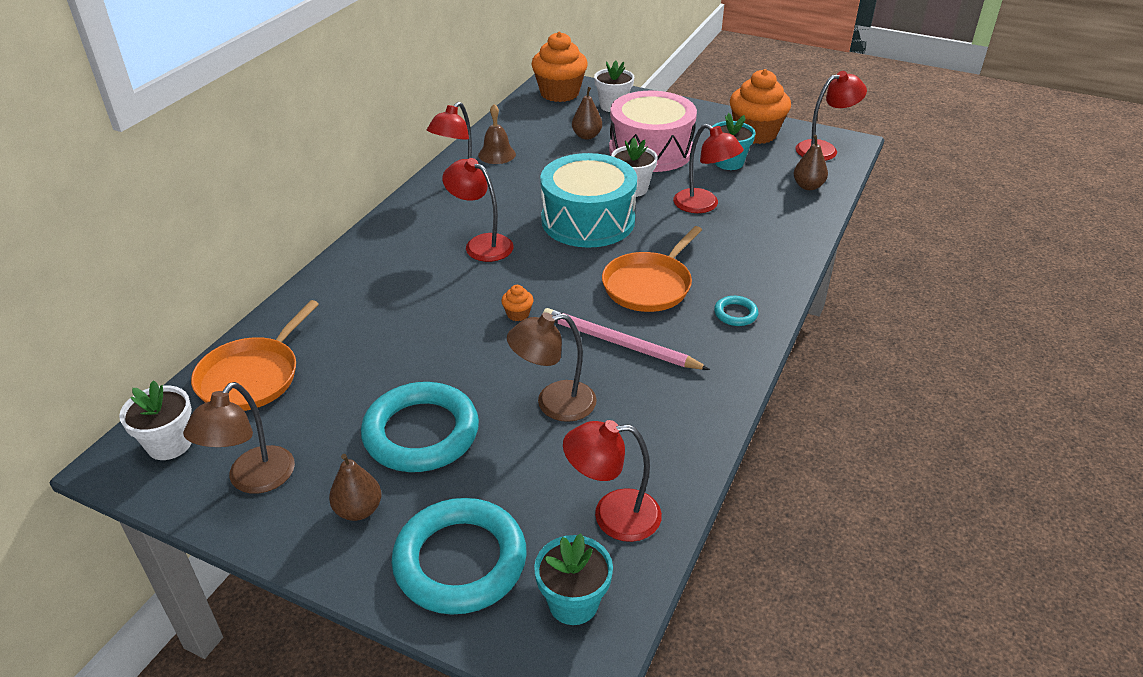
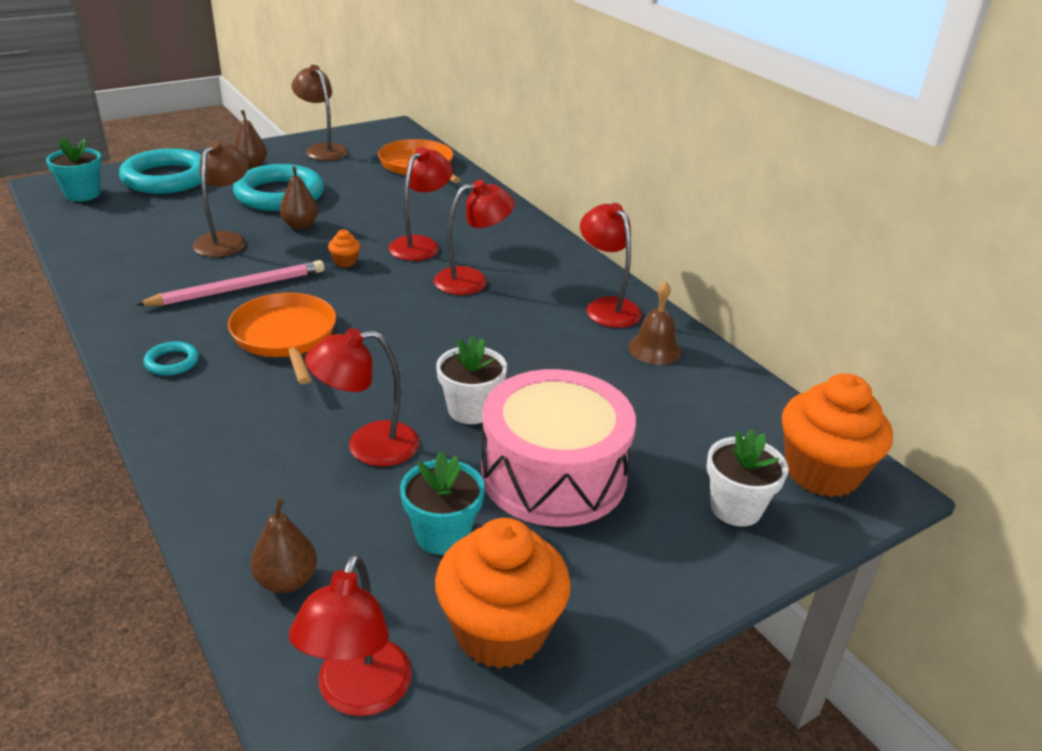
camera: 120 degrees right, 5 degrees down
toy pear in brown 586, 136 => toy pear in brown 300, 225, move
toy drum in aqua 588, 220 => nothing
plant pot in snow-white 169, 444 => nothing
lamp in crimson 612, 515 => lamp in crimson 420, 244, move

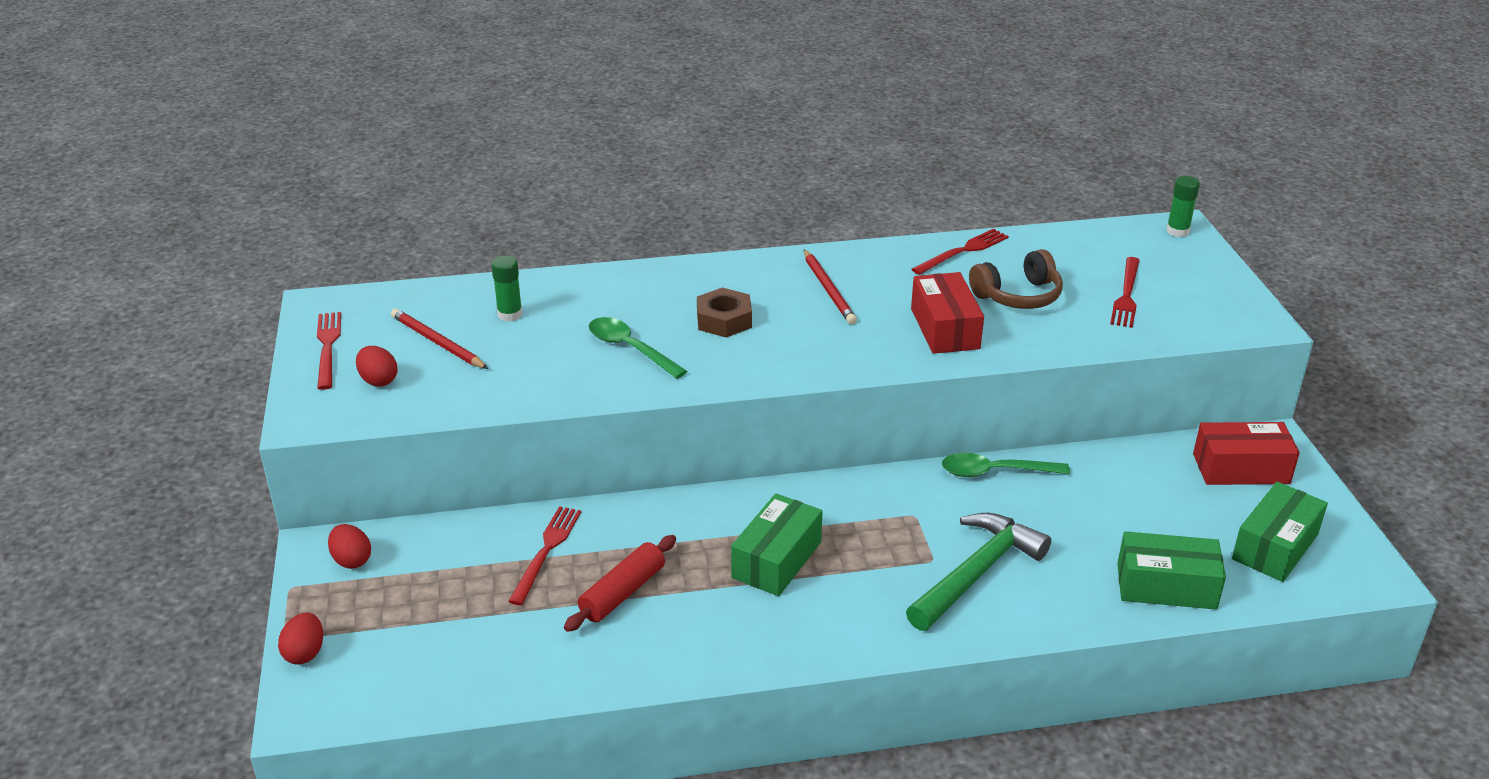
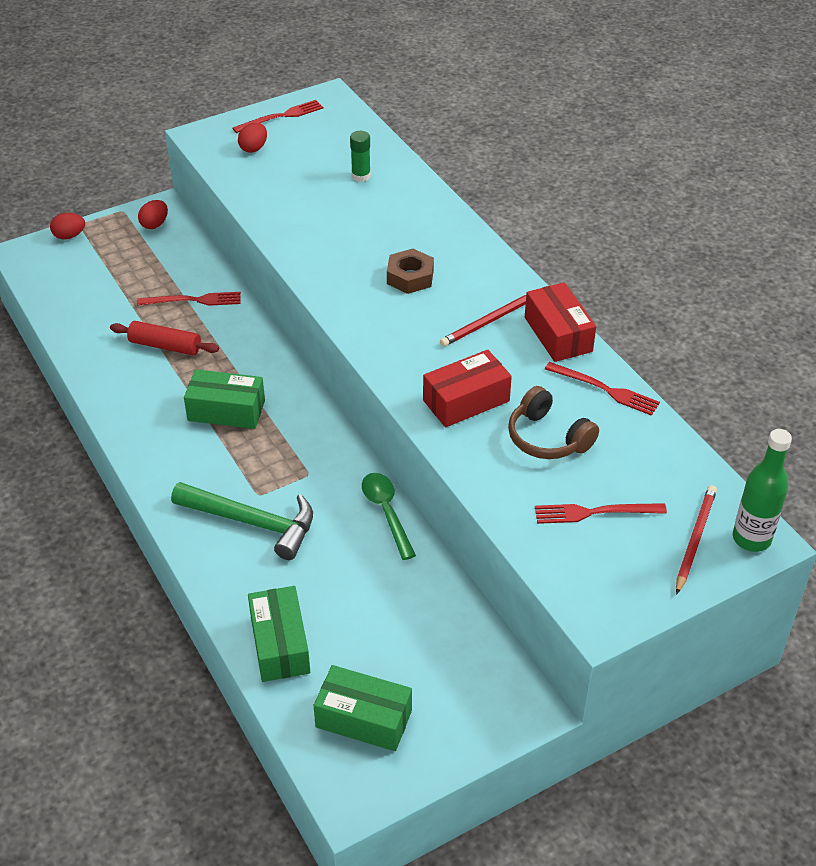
camera: 70 degrees right, 10 degrees up
stick of glue in emerald 1177, 231 => drink bottle in emerald 751, 539
pencil in crimson 437, 342 => pencil in crimson 694, 539, move
tablespoon in emerald 630, 349 => nothing
package in crimson 1241, 468 => package in crimson 558, 334, move

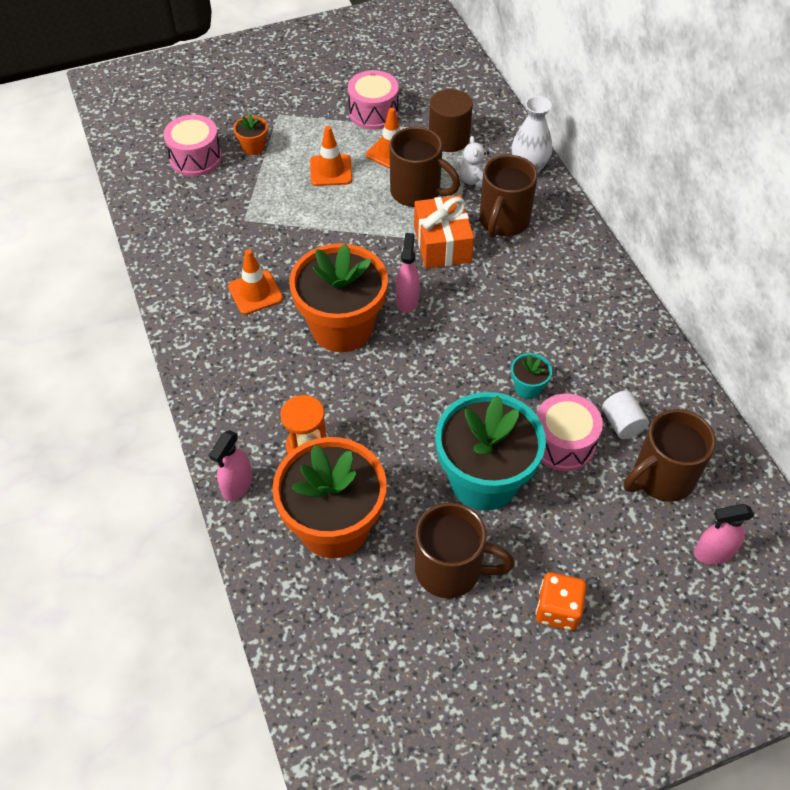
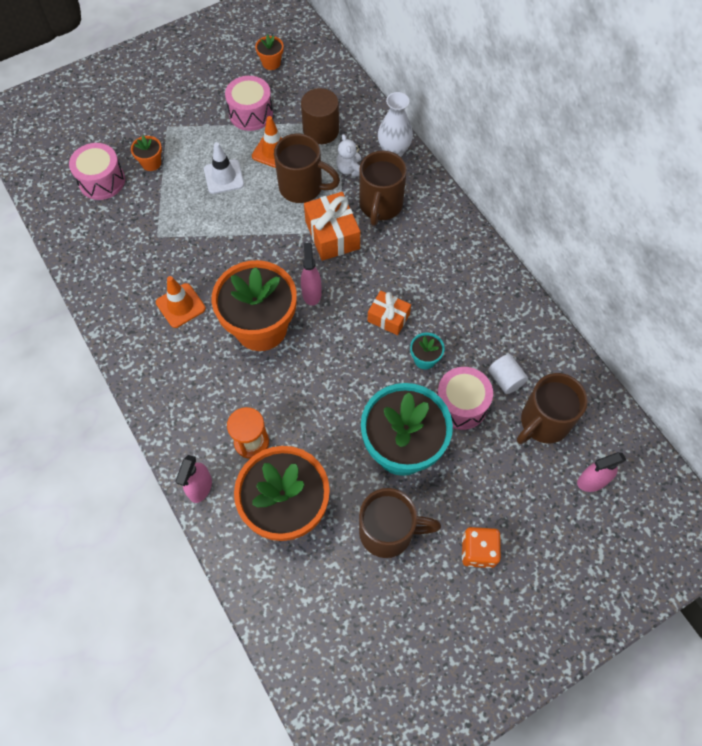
camera: 10 degrees left, 10 degrees up
safety cone in bright orange 331, 170 => safety cone in snow-white 224, 177
nothing => plant pot in bright orange 271, 63
nothing => present in bright orange 388, 318

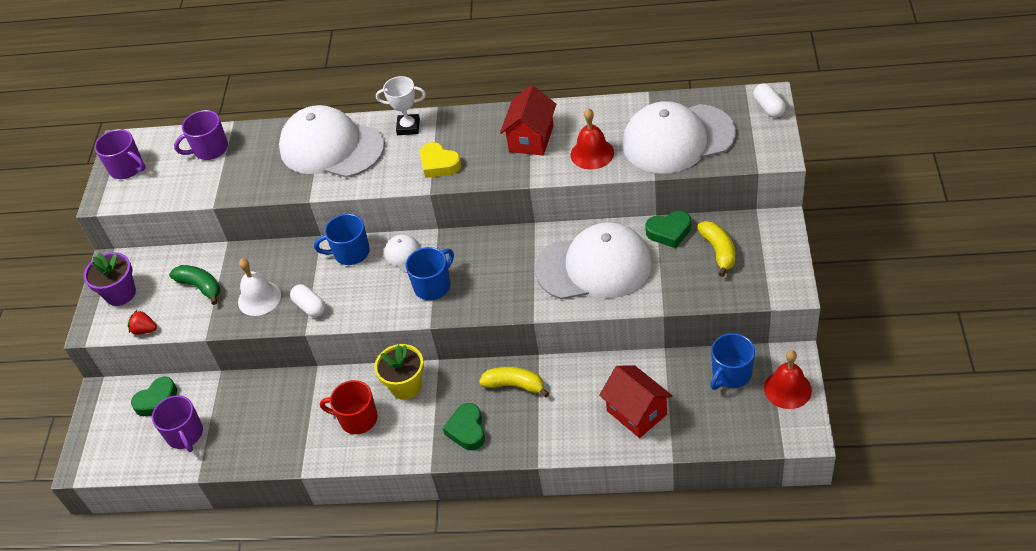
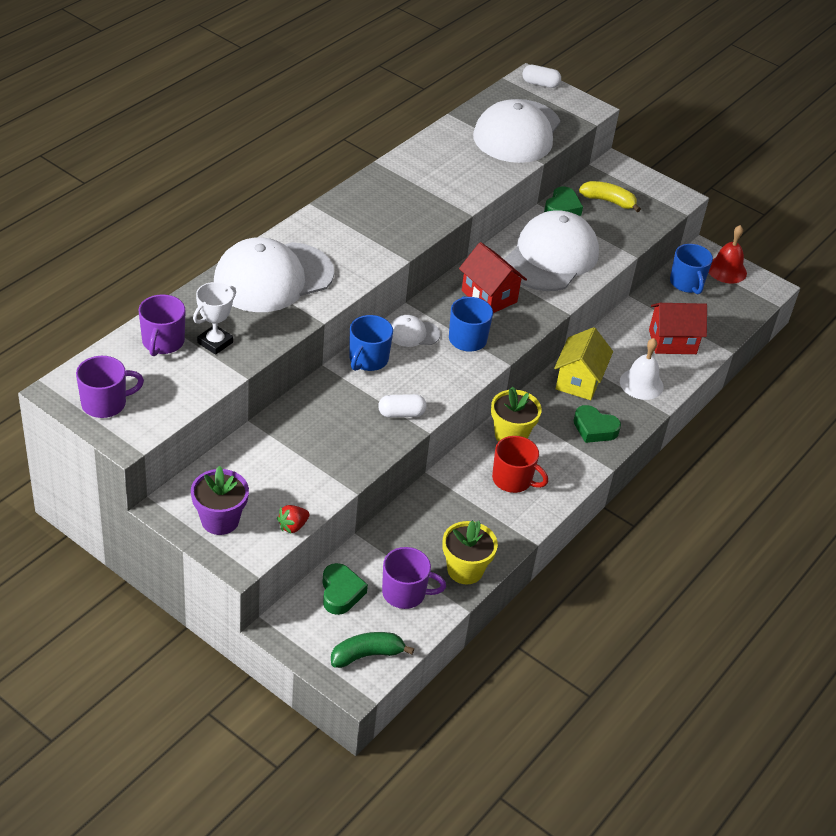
camera: 65 degrees left, 5 degrees down
trophy in snow-white 408, 127 => trophy in snow-white 215, 342, move
house in crimson 531, 139 => house in crimson 489, 296, move
hand bell in crimson 592, 153 => nothing
love heart in yellow 439, 164 => nothing
hand bell in snow-white 259, 298 => hand bell in snow-white 641, 384, move
banana fruit in emerald 200, 286 => banana fruit in emerald 367, 655, move
banana fruit in yellow 514, 385 => house in yellow 579, 381
coffee mug in crimson 357, 419 => coffee mug in crimson 513, 480, 105 degrees counterclockwise
nothing => plant pot in yellow 465, 570

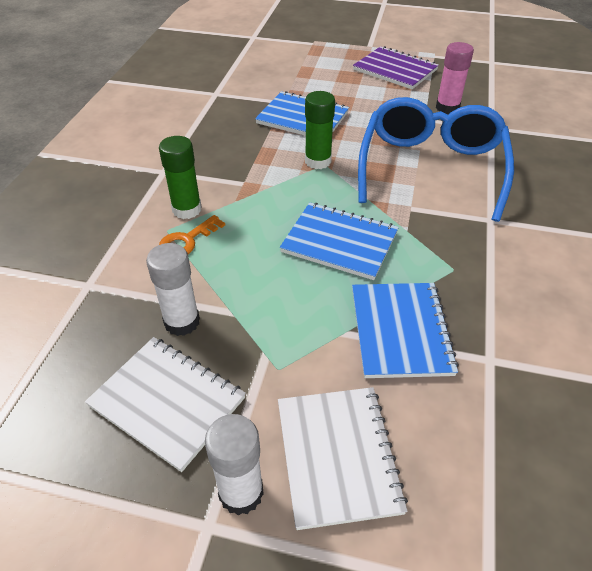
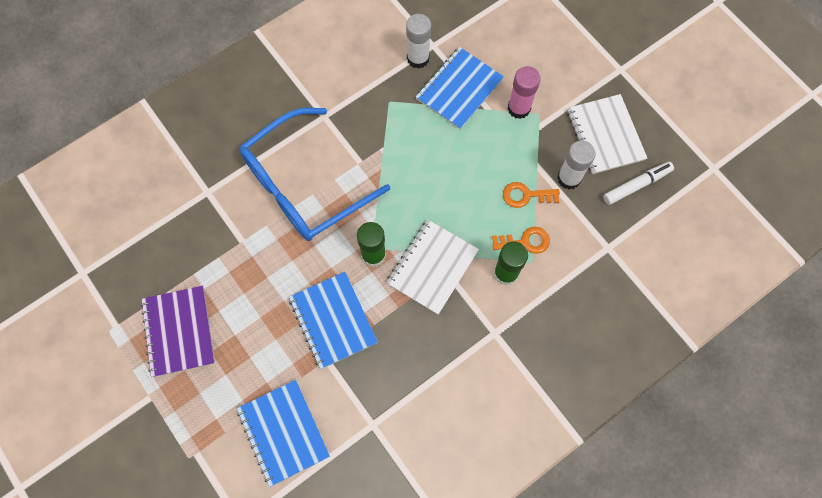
camera: 140 degrees left, 25 degrees up
stick of glue in pink 447, 108 => stick of glue in pink 519, 108, move
notepad in cobalt 339, 242 => notepad in cobalt 283, 432, move
notepad in snow-white 337, 456 => notepad in snow-white 432, 267, move
stick of glue in snow-white 241, 492 => stick of glue in snow-white 418, 58, move
nothing => marker pen in snow-white 636, 185
nothing => door key in bright orange 526, 195

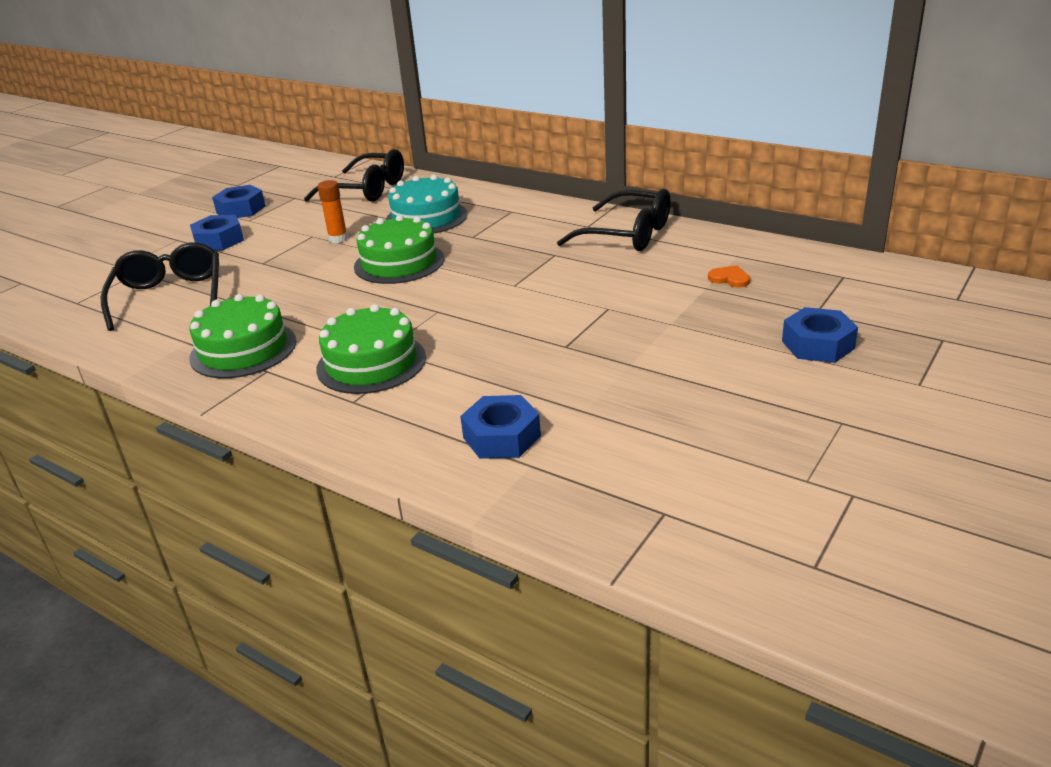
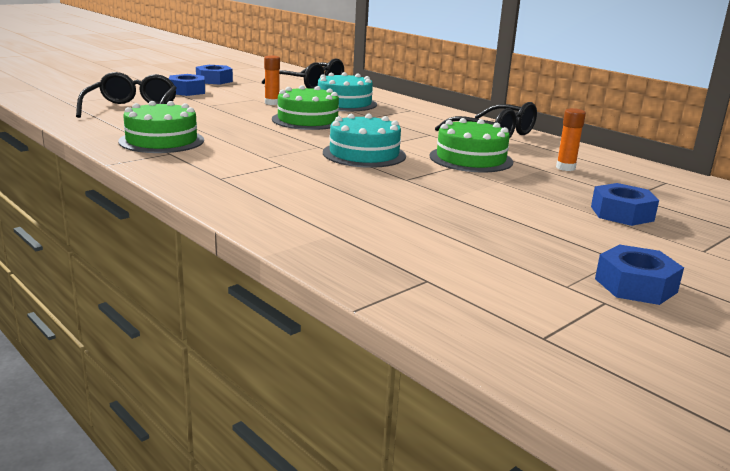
camera: 10 degrees right, 10 degrees down
love heart in bright orange 729, 278 => stick of glue in bright orange 565, 168
cake in emerald 371, 363 => cake in emerald 471, 159, move
hexagon nut in cobalt 501, 437 => hexagon nut in cobalt 635, 285, move
nothing => cake in aqua 364, 154

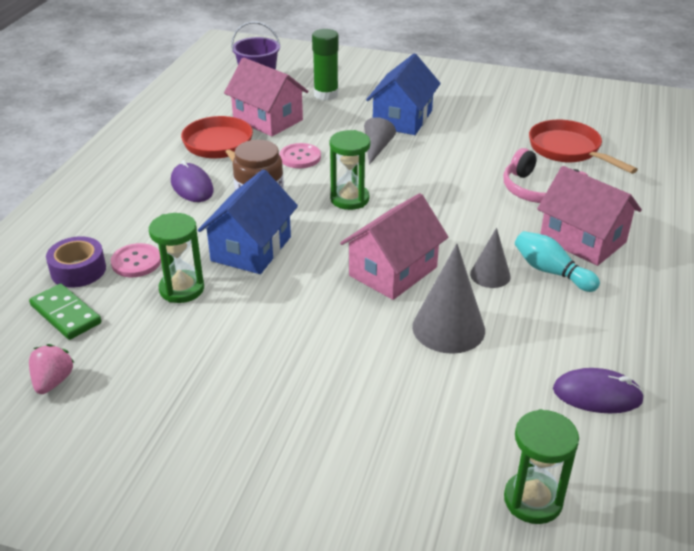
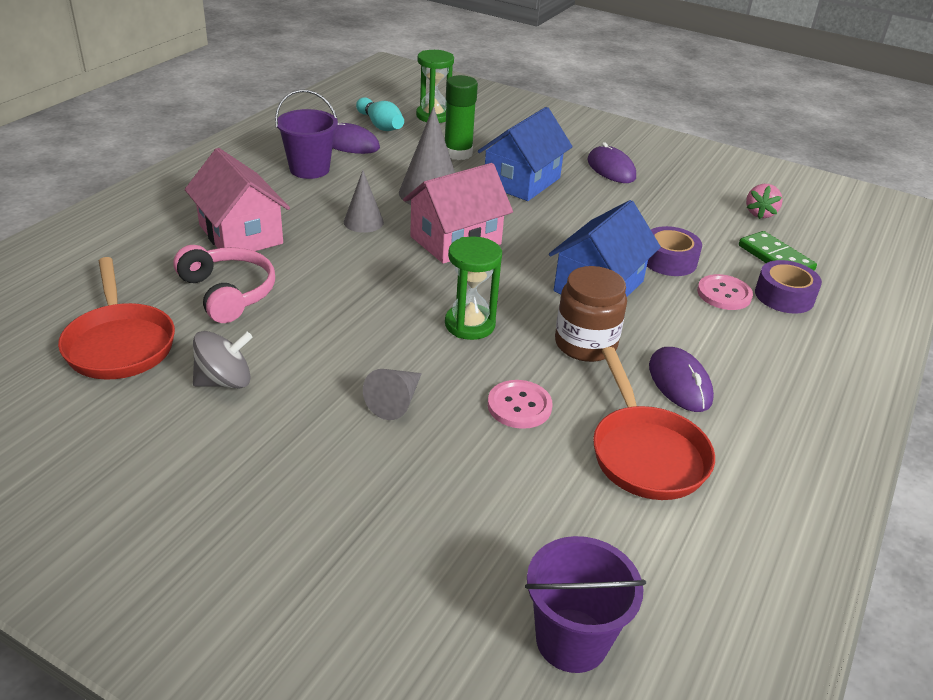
camera: 170 degrees left, 0 degrees up
stick of glue in emerald 326, 94 => stick of glue in emerald 458, 153, move
house in cobalt 402, 119 => house in cobalt 522, 181, move
house in pink 268, 120 => nothing
sandglass in emerald 182, 289 => tape in purple 669, 260
tenpin in aqua 551, 272 => tenpin in aqua 380, 125, move
nothing => pail in purple 309, 169
nothing => computer mouse in purple 611, 169
nothing => spinning top in gray 225, 381

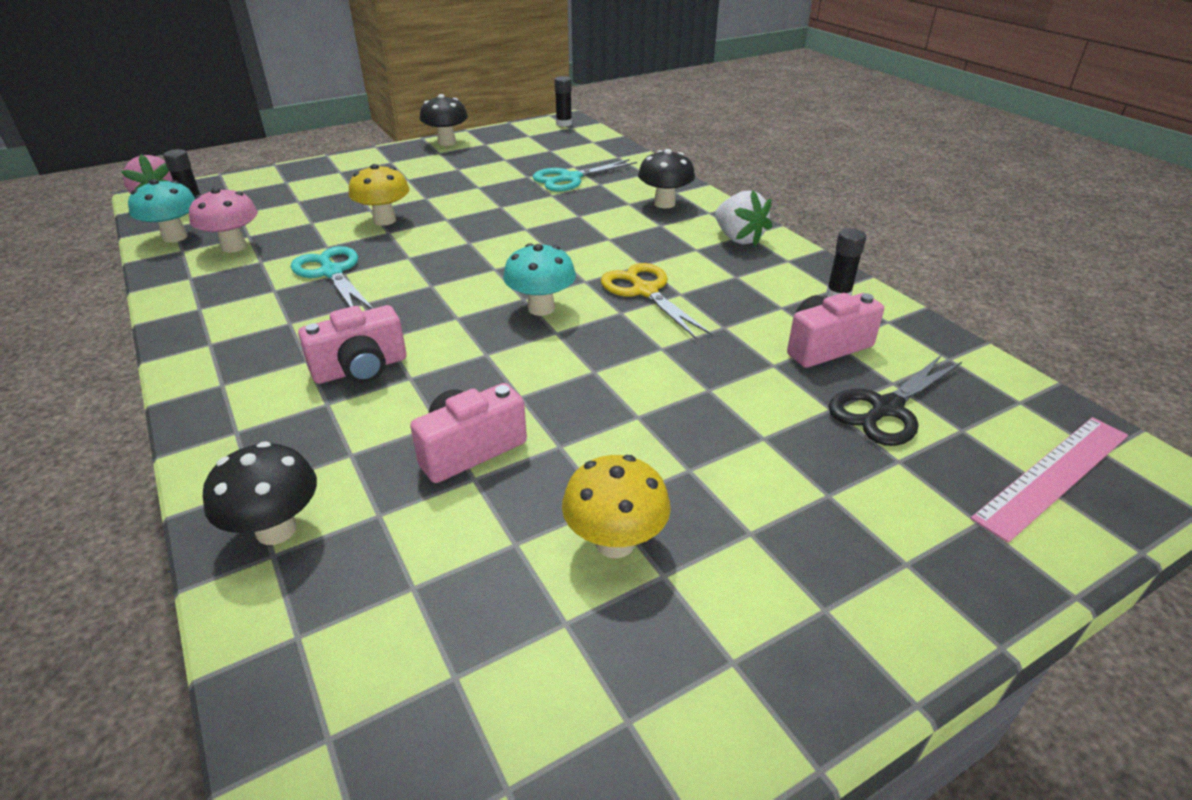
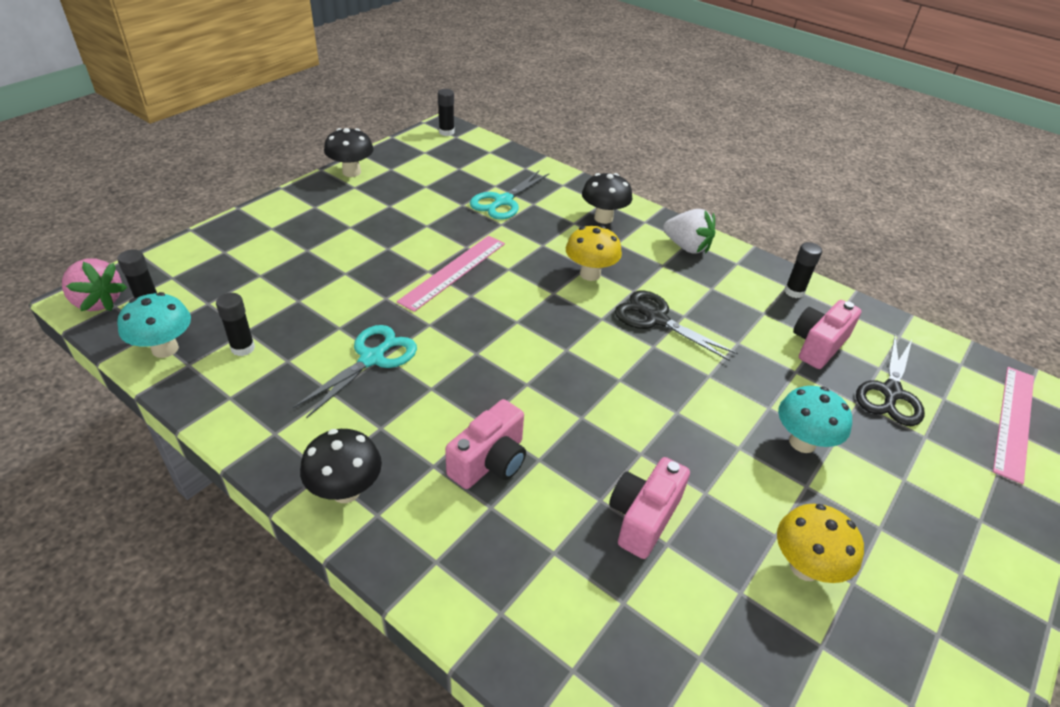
camera: 25 degrees left, 5 degrees up
fungus in yellow 384, 220 => fungus in yellow 590, 274, move
fungus in pink 234, 247 => stick of glue in black 243, 348
fungus in aqua 541, 308 => fungus in aqua 802, 442, move
shears in aqua 332, 272 => shears in aqua 372, 359, 90 degrees clockwise
shears in yellow 645, 291 => shears in black 656, 319
fungus in black 276, 530 => fungus in black 346, 491, move
nothing => straightedge in pink 453, 271

